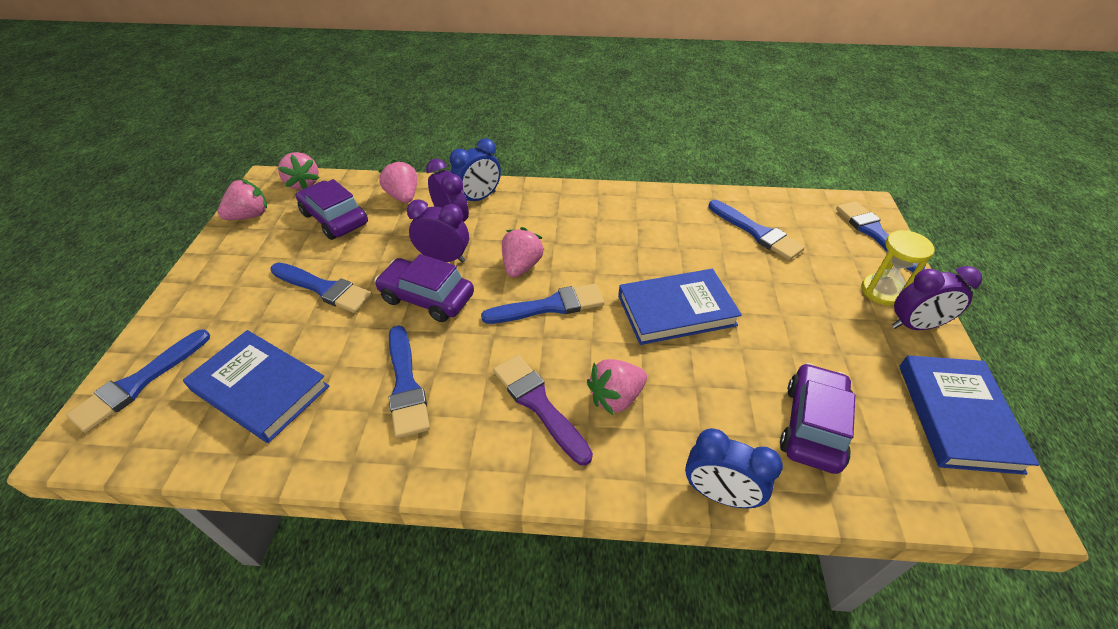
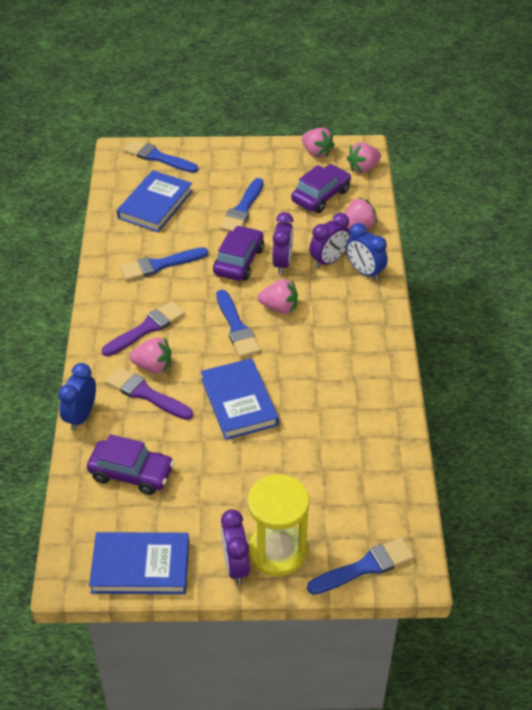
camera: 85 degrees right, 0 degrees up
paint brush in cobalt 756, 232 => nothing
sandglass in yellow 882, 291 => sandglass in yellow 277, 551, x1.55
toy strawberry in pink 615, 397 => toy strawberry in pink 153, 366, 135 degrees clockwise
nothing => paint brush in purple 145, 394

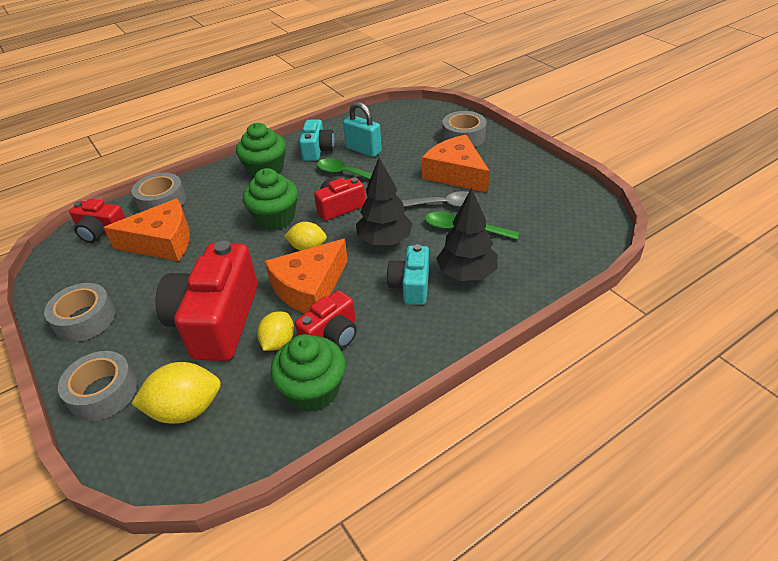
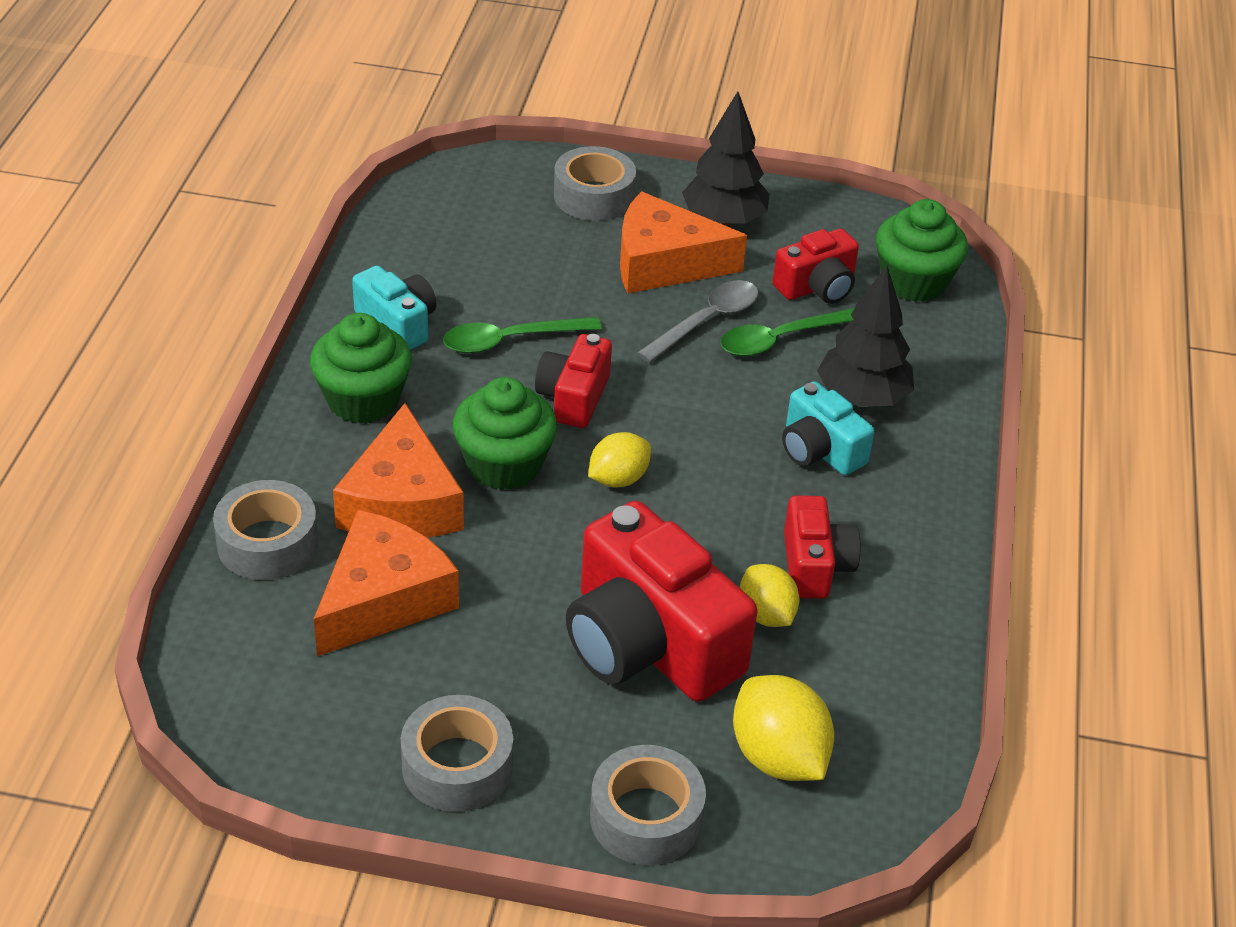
camera: 50 degrees left, 0 degrees up
padlock in aqua 363, 150 => nothing
toy tree in black 384, 241 => toy tree in black 723, 220, move
photo camera in crimson 101, 232 => photo camera in crimson 817, 287, move
cheese in bright orange 309, 288 => cheese in bright orange 401, 502, move
cupcake in emerald 313, 390 => cupcake in emerald 914, 282, move
lemon in yellow 186, 409 => lemon in yellow 778, 757, 60 degrees counterclockwise

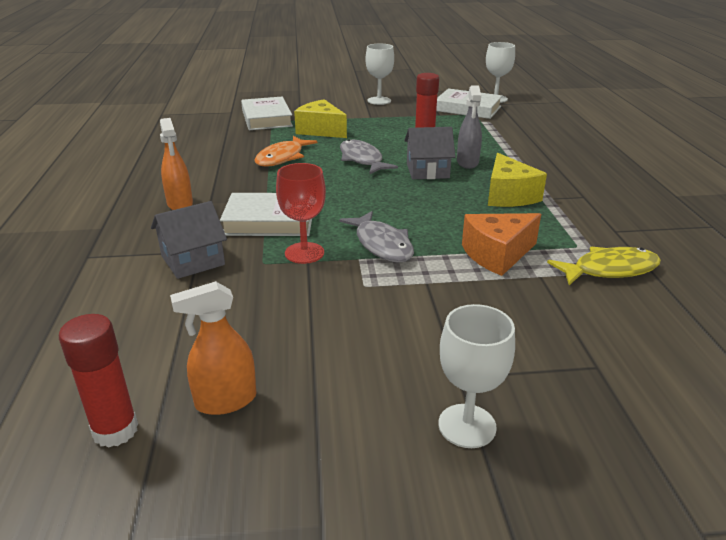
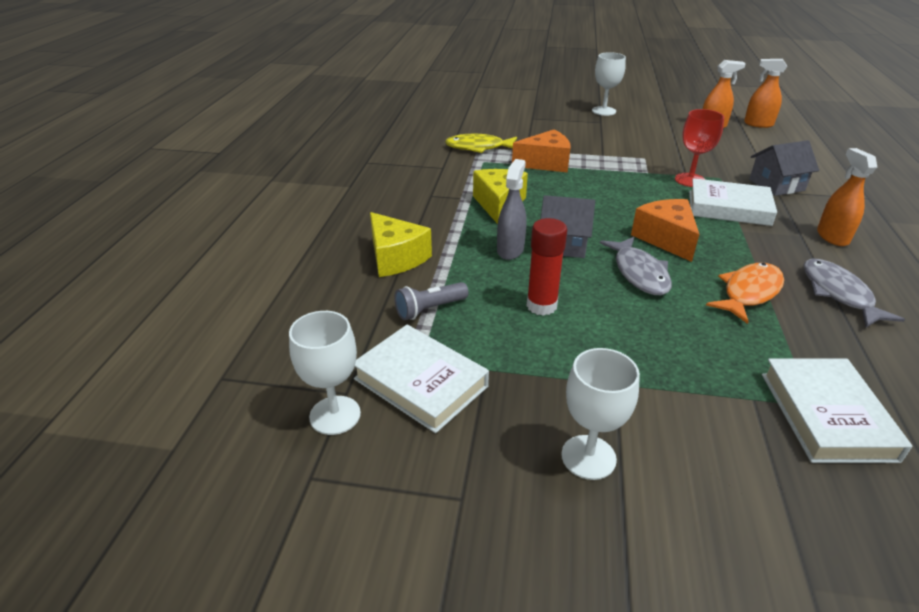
camera: 165 degrees left, 5 degrees up
cheese in yellow 321, 130 => cheese in yellow 395, 258, move
fish figure in gray 382, 245 => fish figure in gray 838, 293, move
stick of glue in crimson 115, 430 => spray bottle in bright orange 758, 124
nothing => cheese in bright orange 666, 239
nothing => torch in gray 430, 309

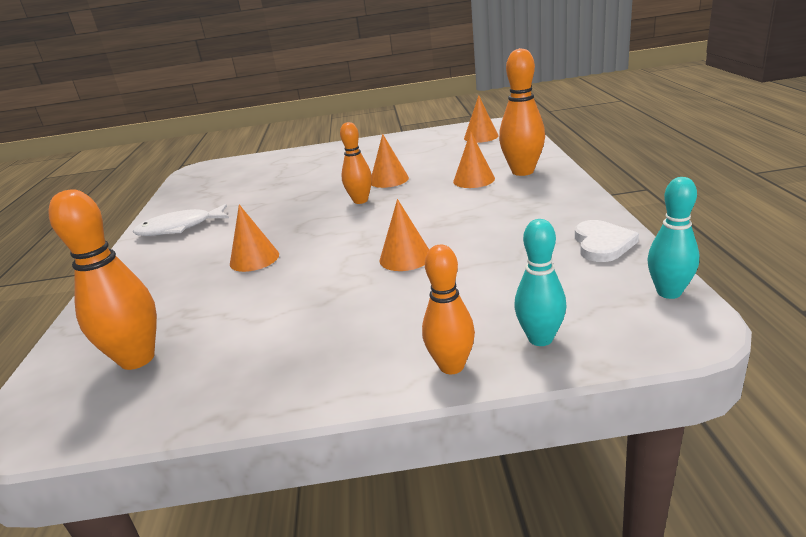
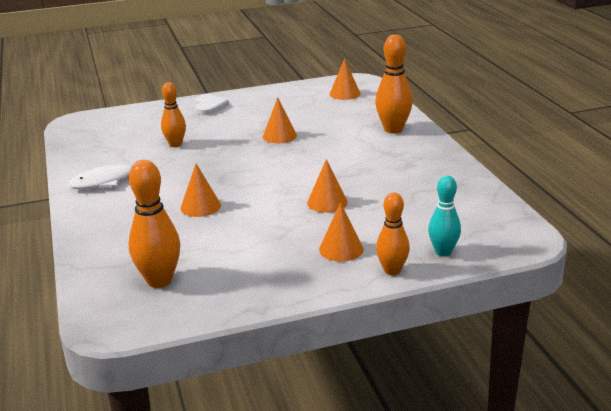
camera: 15 degrees left, 0 degrees up
tenpin in bright orange 360, 201 => tenpin in bright orange 175, 144, move
cone in bright orange 474, 180 => cone in bright orange 341, 249, move
tenpin in aqua 669, 292 => nothing
love heart in snow-white 602, 244 => love heart in snow-white 209, 107, move

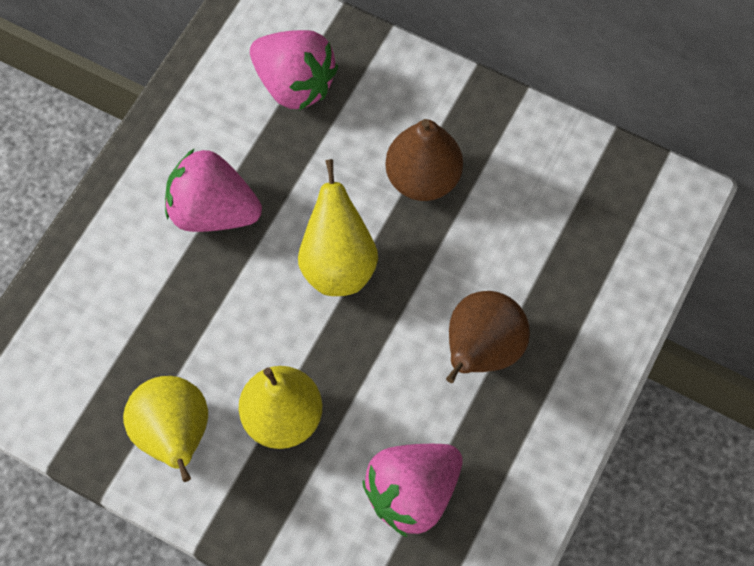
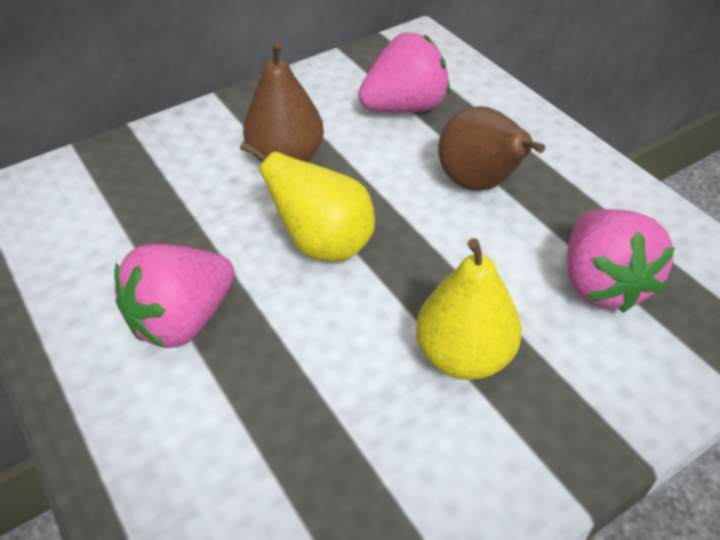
camera: 60 degrees left, 20 degrees down
toy strawberry in pink 294, 84 => toy strawberry in pink 405, 107, move
toy pear in yellow 175, 435 => nothing

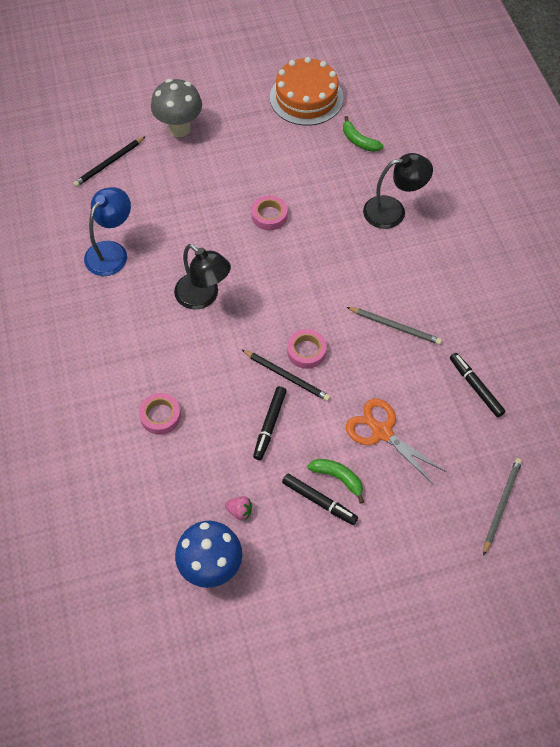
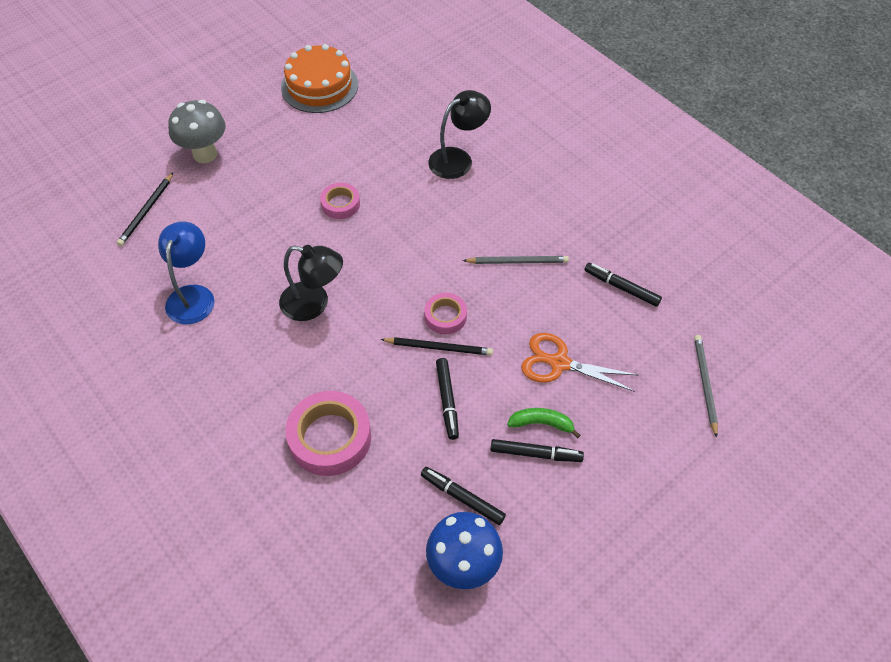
camera: 25 degrees left, 5 degrees down
banana fruit in emerald 359, 141 => nothing
tape in pink 160, 416 => tape in pink 330, 438, x1.79
toy strawberry in pink 239, 511 => marker pen in black 462, 498

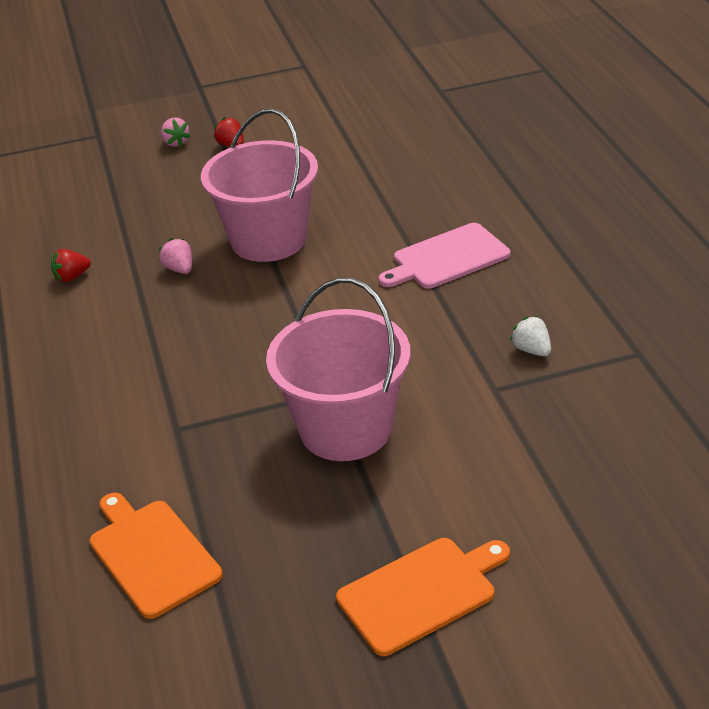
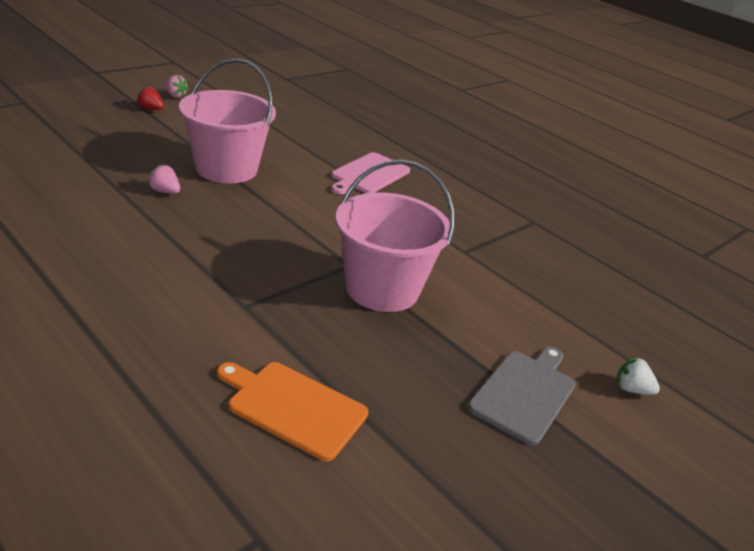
camera: 35 degrees left, 5 degrees down
toy strawberry in pink 175, 143 => toy strawberry in pink 175, 95, move
toy strawberry in crimson 72, 277 => nothing
toy strawberry in snow-white 532, 350 => toy strawberry in snow-white 631, 389, move
bread board in bright orange 421, 593 => bread board in gray 525, 393

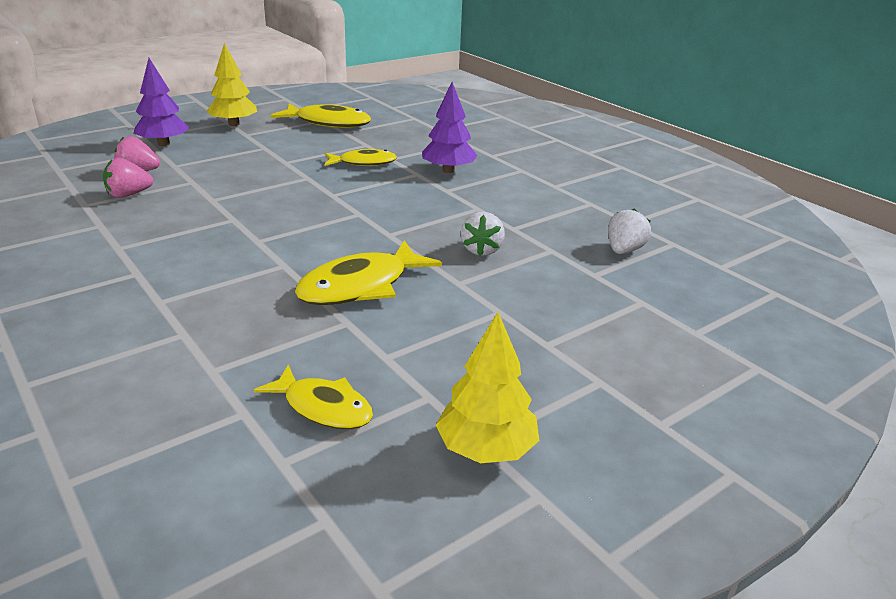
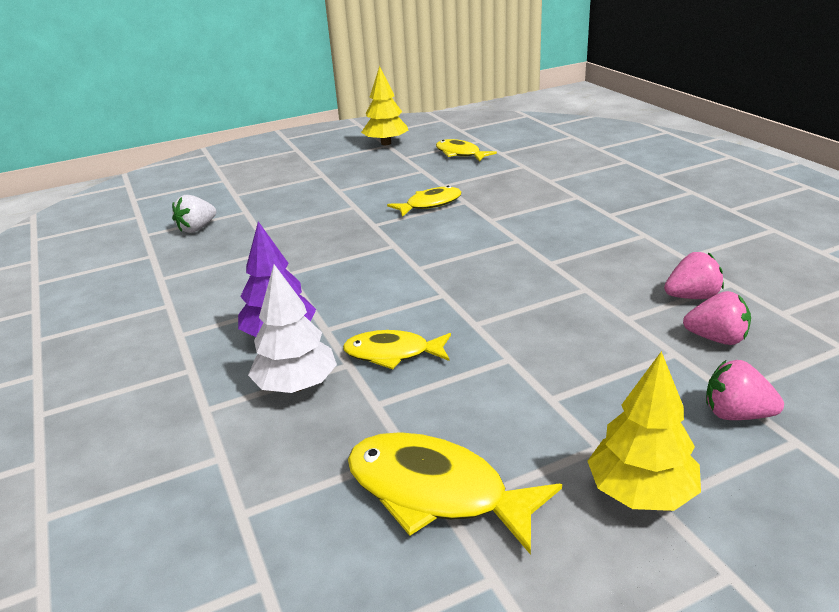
camera: 165 degrees left, 0 degrees up
toy tree in purple 163, 144 => toy strawberry in pink 736, 414
toy strawberry in snow-white 481, 250 => nothing
fish figure in yellow 360, 286 => fish figure in yellow 430, 204, x0.65
nothing => toy tree in snow-white 296, 385

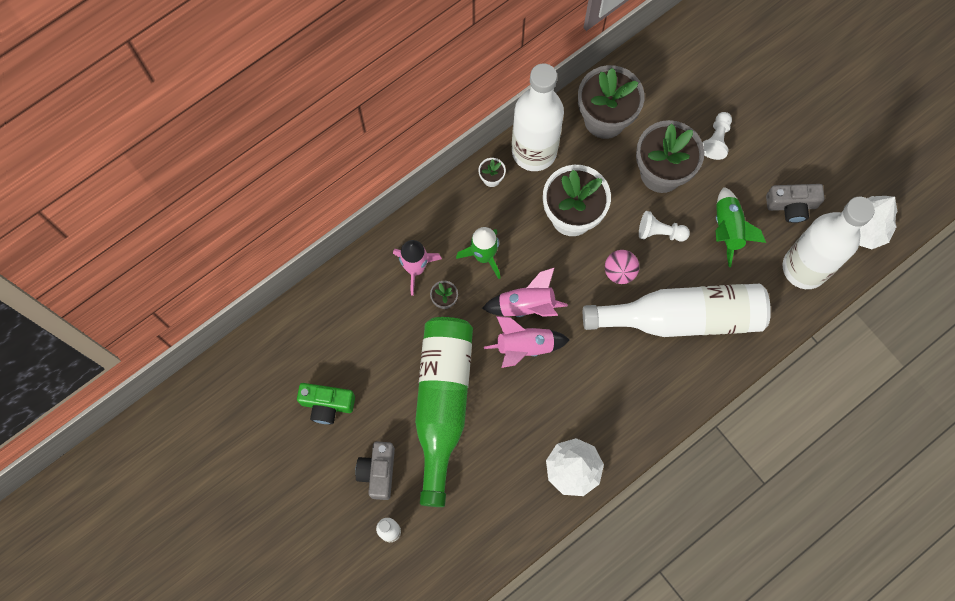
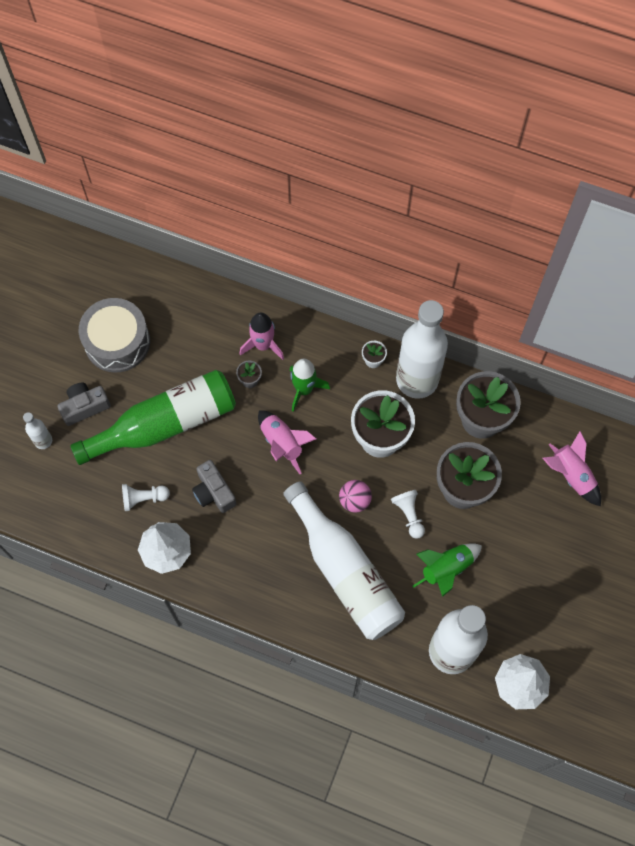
camera: 60 degrees right, 5 degrees down
pawn in snow-white 716, 140 => pawn in snow-white 143, 498, move
photo camera in gray 791, 205 => photo camera in gray 214, 492, move
rocket in pink 525, 346 => rocket in pink 571, 475, move
photo camera in emerald 327, 404 => toy drum in gray 117, 342

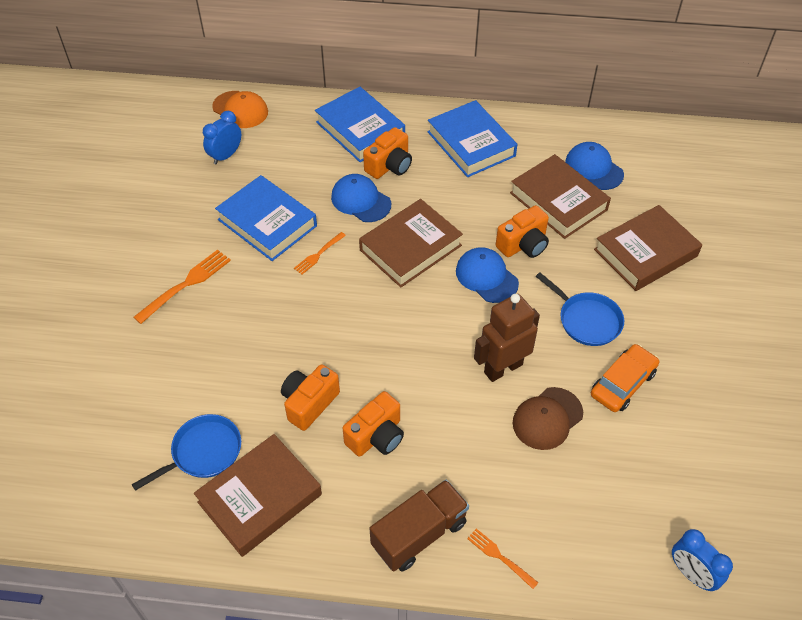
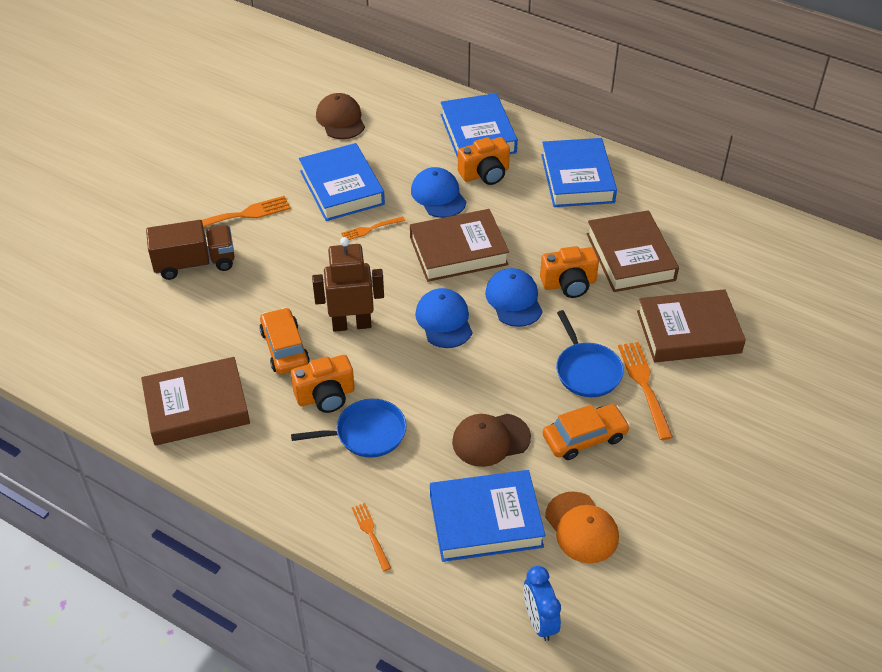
camera: 25 degrees right, 5 degrees down
peaked cap in bright orange 240, 110 => peaked cap in bright orange 581, 528, move
alarm clock in cobalt 225, 156 => peaked cap in brown 340, 119
peaked cap in cobalt 593, 168 => peaked cap in cobalt 444, 320, move
toy robot in brown 503, 368 => toy robot in brown 351, 324, move
photo camera in bright orange 309, 403 => automobile in bright orange 285, 348
pan in cobalt 203, 452 => pan in cobalt 367, 433, move
truck in brown 419, 534 => truck in brown 195, 263, move
nothing => dinner fork in bright orange 644, 386
nothing => book in cobalt 485, 521

